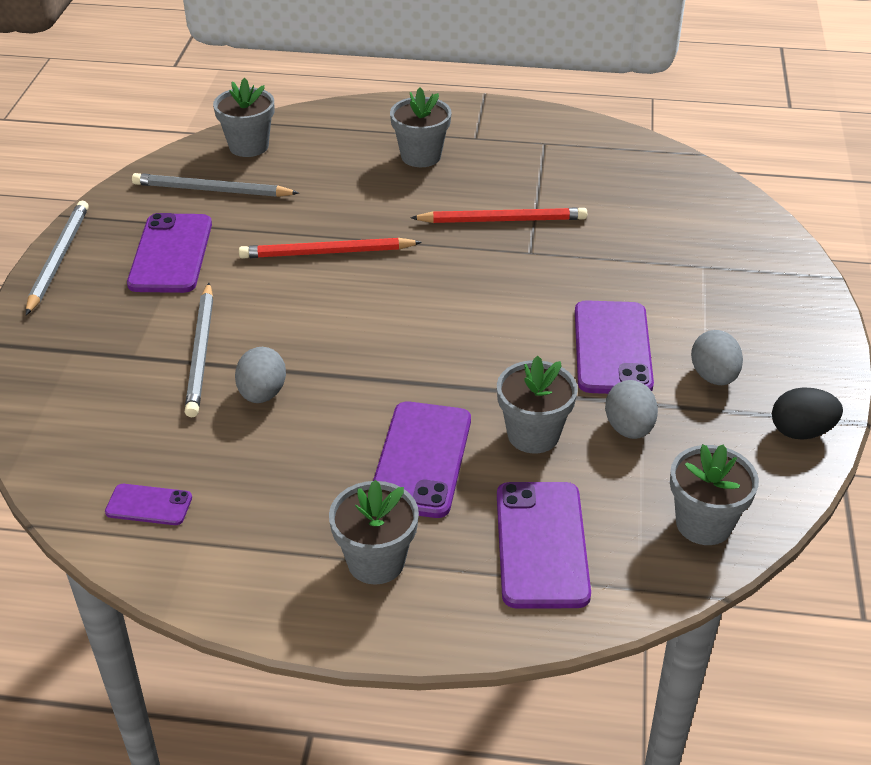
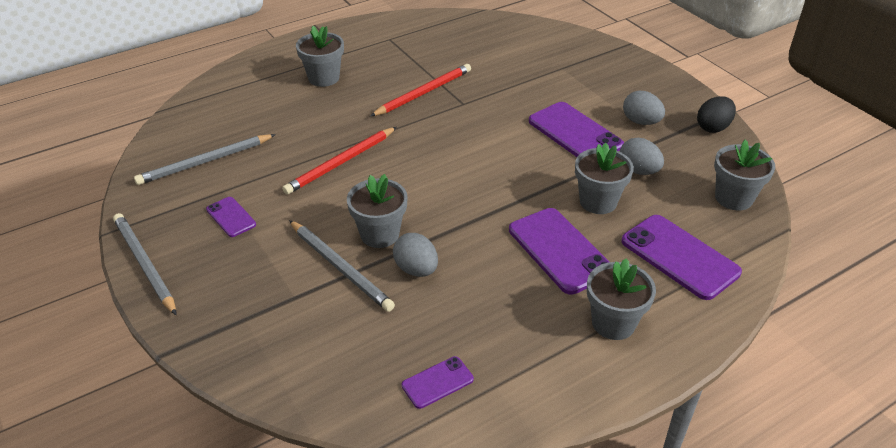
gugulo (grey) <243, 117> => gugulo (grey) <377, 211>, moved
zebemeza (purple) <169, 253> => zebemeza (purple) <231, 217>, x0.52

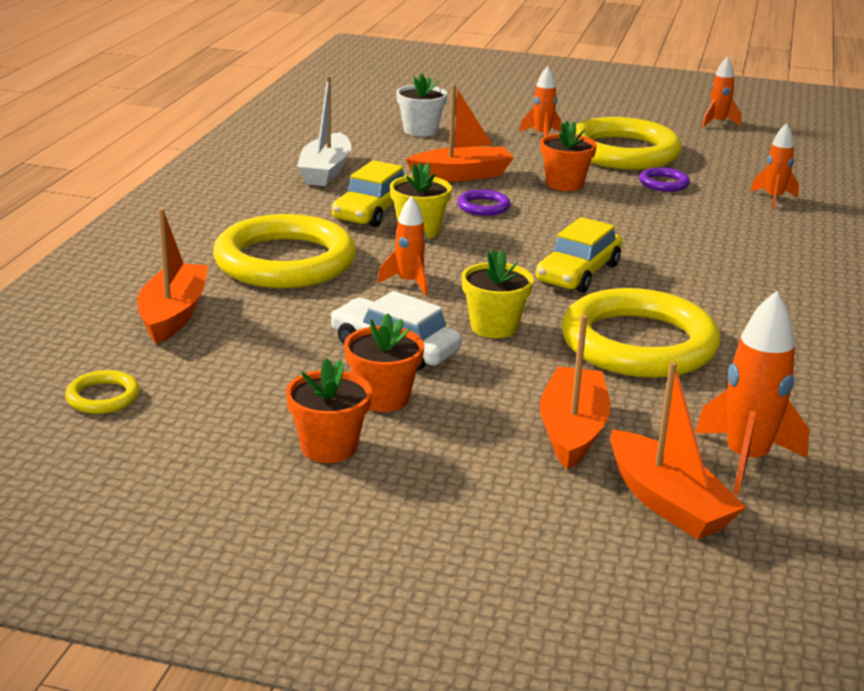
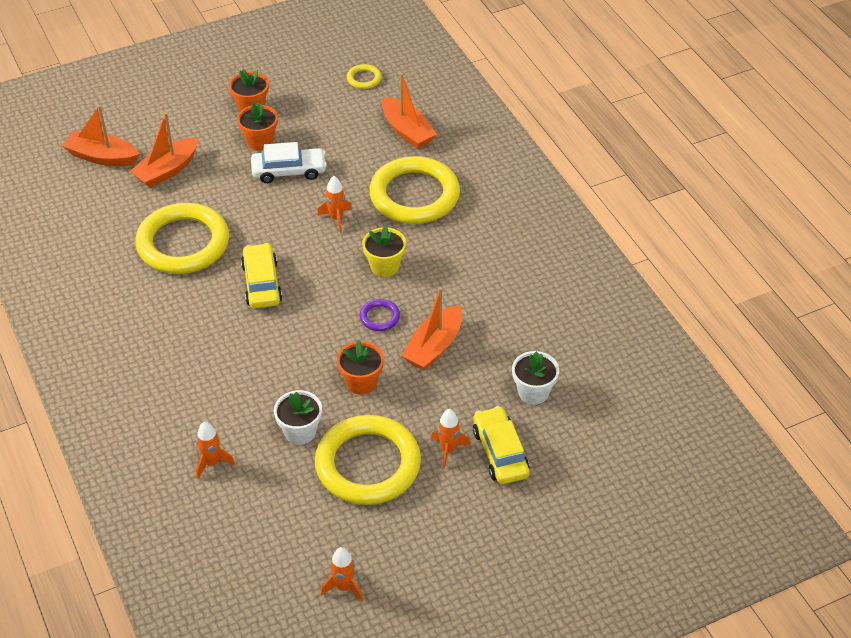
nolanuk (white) <324, 131> => nothing
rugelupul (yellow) <370, 193> => rugelupul (yellow) <501, 445>, moved
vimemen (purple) <664, 179> => gugulo (white) <298, 417>
gugulo (yellow) <498, 293> => nothing
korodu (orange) <752, 393> => nothing
nolanuk (orange) <575, 392> => nolanuk (orange) <164, 150>, 75 degrees clockwise

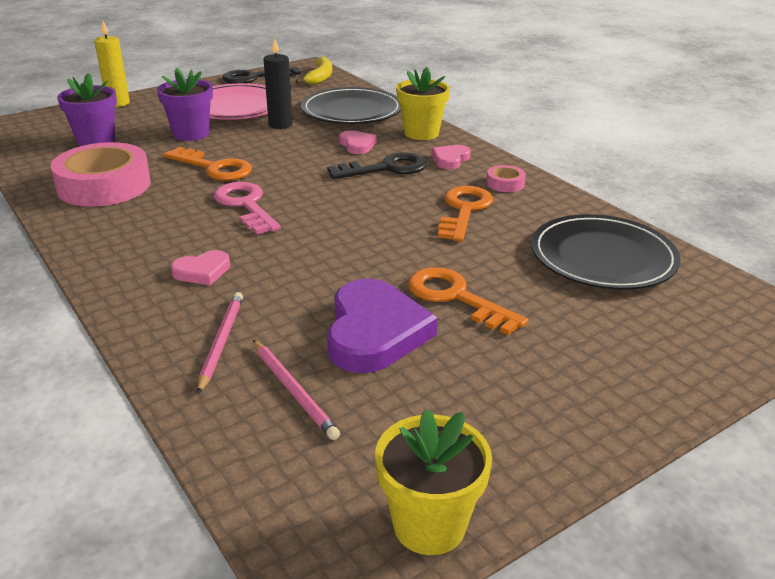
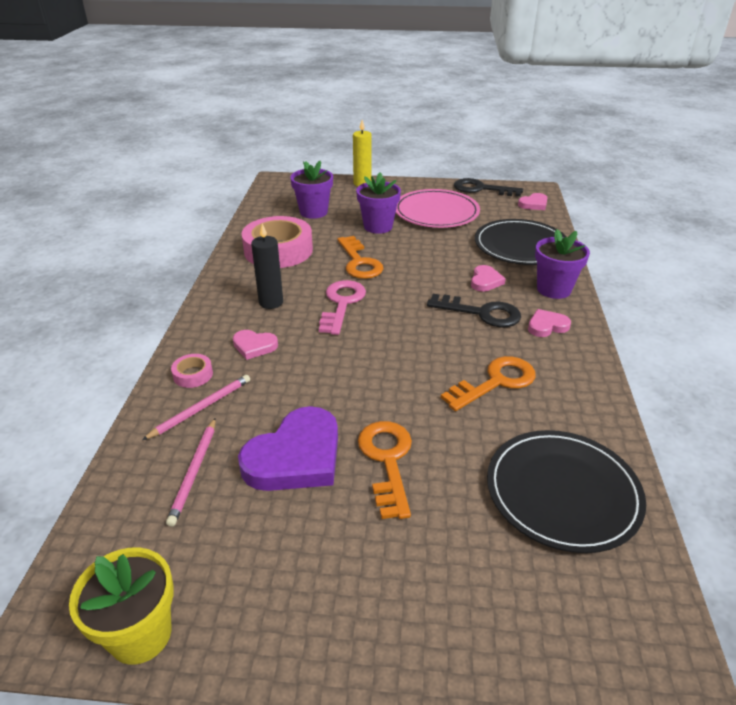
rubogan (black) <278, 83> => rubogan (black) <267, 266>, moved
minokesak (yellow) <314, 70> => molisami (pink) <533, 201>
gugulo (yellow) <423, 103> => gugulo (purple) <562, 264>
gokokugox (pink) <506, 178> => gokokugox (pink) <192, 371>, moved

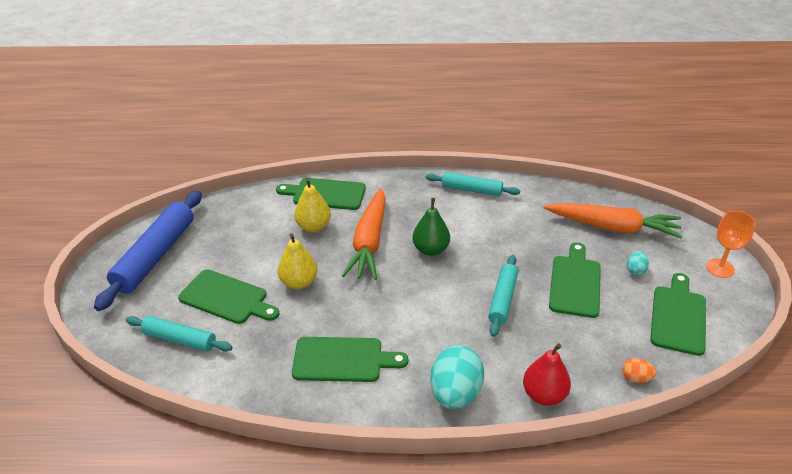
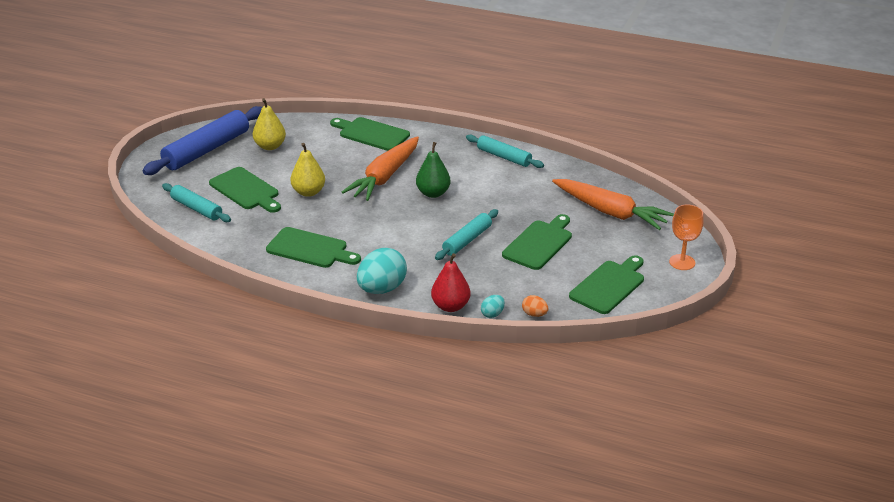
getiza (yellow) <312, 205> => getiza (yellow) <269, 124>, moved
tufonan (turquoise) <638, 263> => tufonan (turquoise) <493, 306>, moved

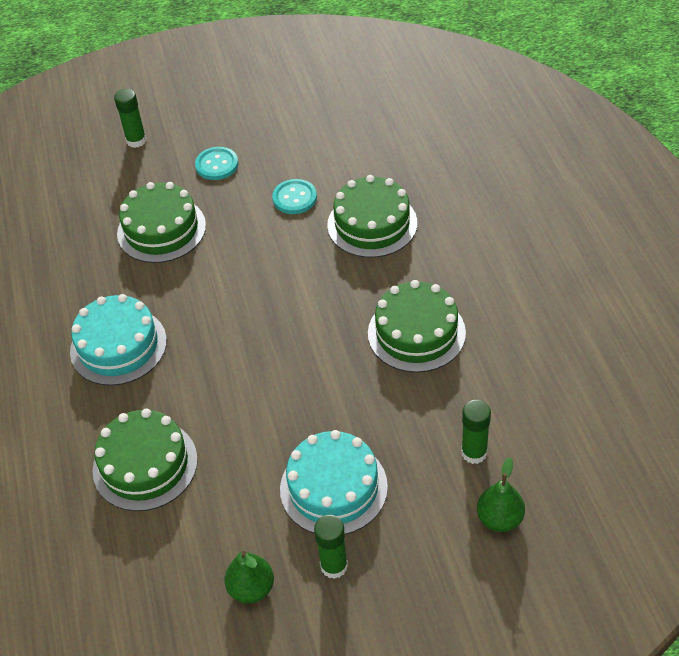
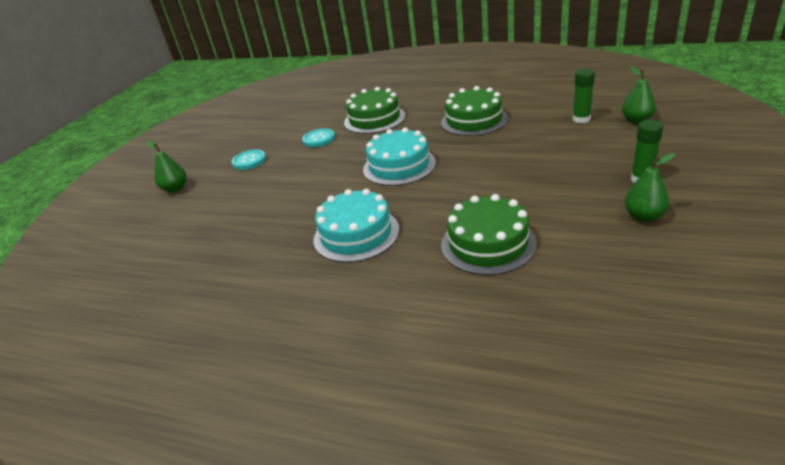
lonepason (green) <130, 118> => getiza (green) <167, 167>
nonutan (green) <161, 222> => nothing
nonutan (turquoise) <334, 482> => nonutan (turquoise) <399, 157>, moved

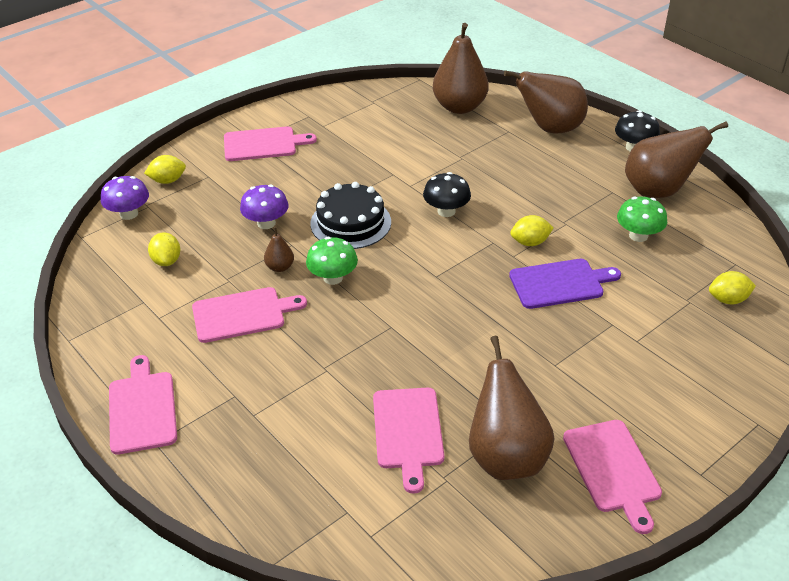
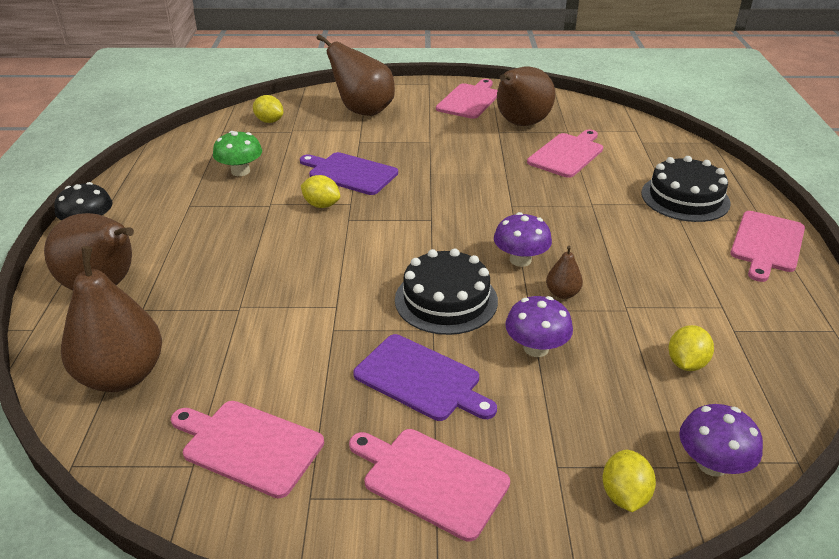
getiza (brown) <676, 159> => getiza (brown) <356, 75>, moved
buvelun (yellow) <165, 169> => buvelun (yellow) <629, 481>, 75 degrees clockwise
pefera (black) <447, 194> => nothing
pefera (green) <332, 261> => pefera (purple) <523, 239>
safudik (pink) <249, 315> => safudik (pink) <247, 449>, moved
nothing => nonutan (black) <686, 189>
nothing => safudik (purple) <425, 377>

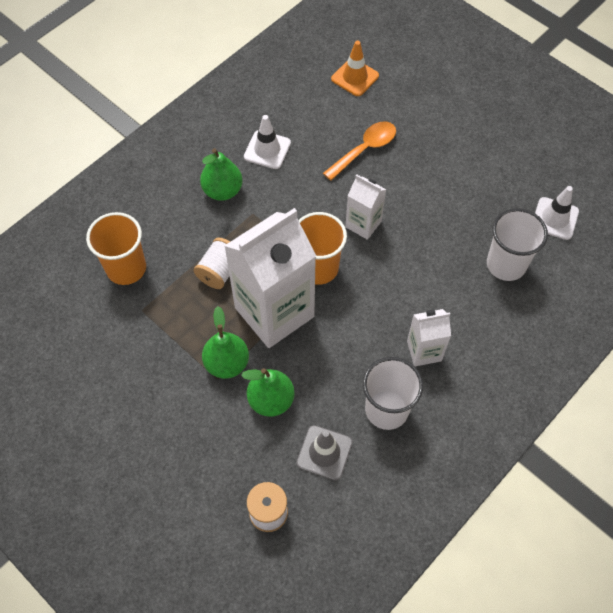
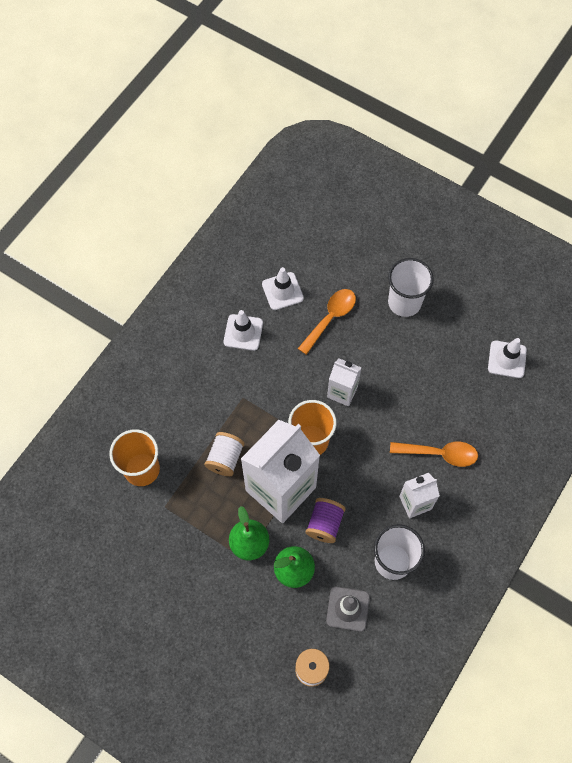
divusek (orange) <355, 68> => nothing
getiza (green) <221, 174> => nothing
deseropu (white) <517, 244> => deseropu (white) <411, 287>, moved
nothing => divusek (white) <283, 288>
nothing => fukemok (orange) <434, 454>
nothing => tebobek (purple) <325, 520>

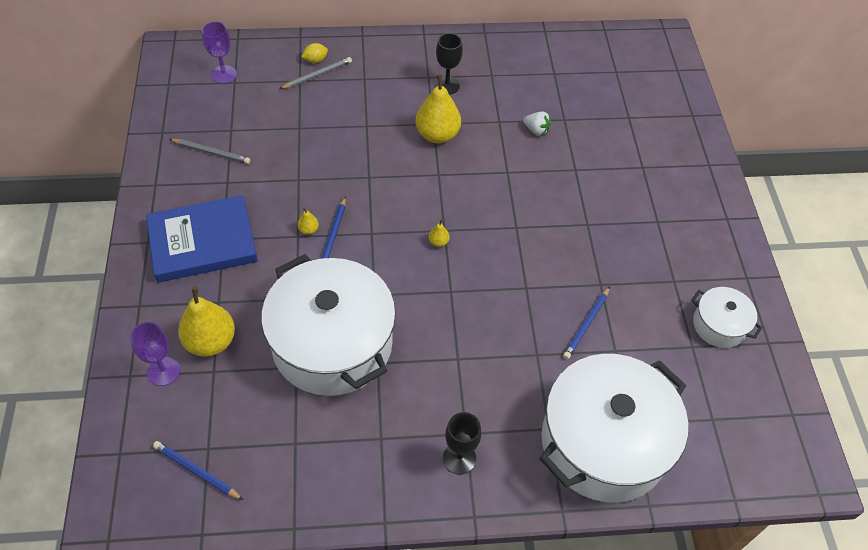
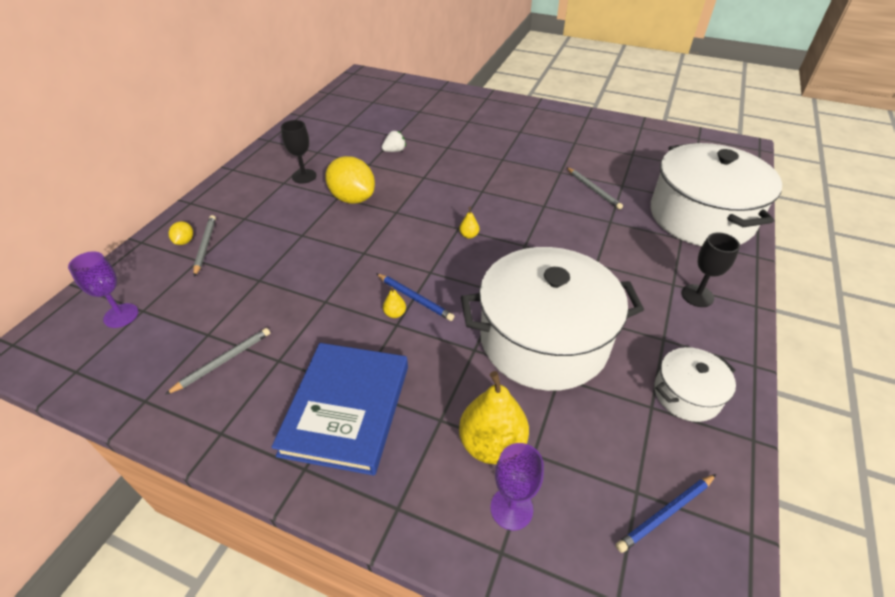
getiza (yellow) <438, 108> => buvelun (yellow) <350, 180>
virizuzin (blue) <586, 323> => virizuzin (grey) <595, 188>
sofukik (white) <726, 317> => sofukik (white) <695, 384>, moved

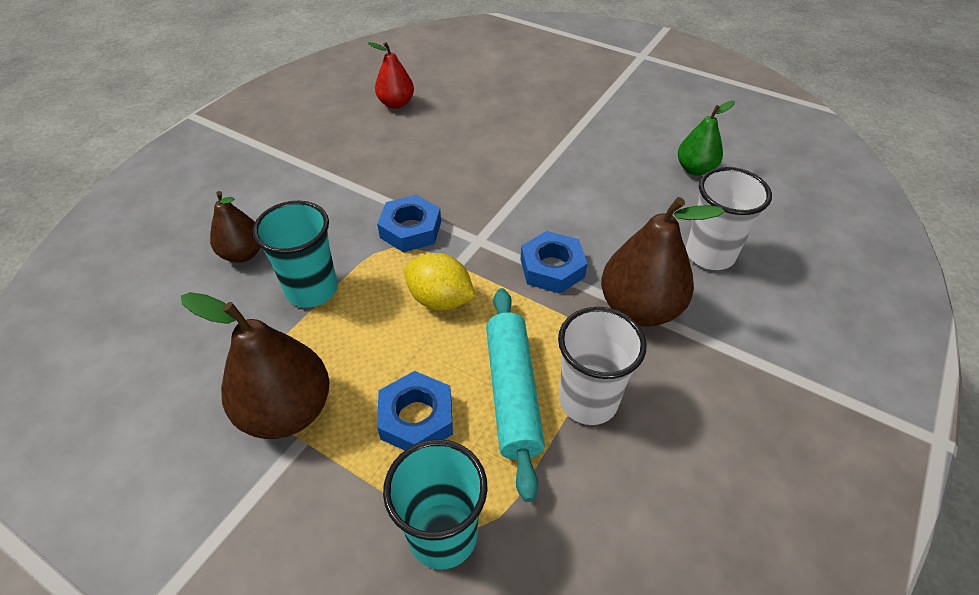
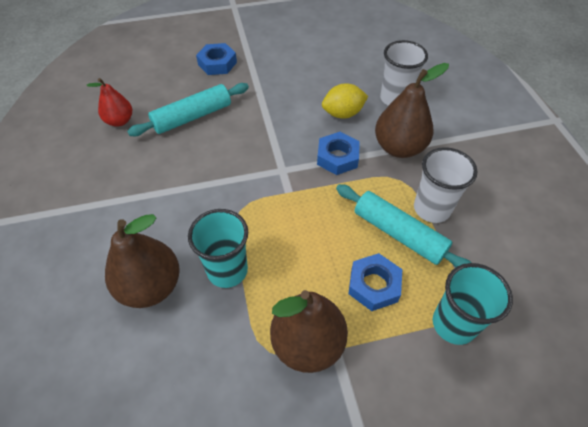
getiza (green) <706, 138> => nothing
getiza (brown) <235, 227> => getiza (brown) <142, 261>, x1.65
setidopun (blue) <409, 223> => setidopun (blue) <216, 59>, moved
buvelun (yellow) <440, 281> => buvelun (yellow) <345, 100>, moved
nothing => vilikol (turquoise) <188, 109>

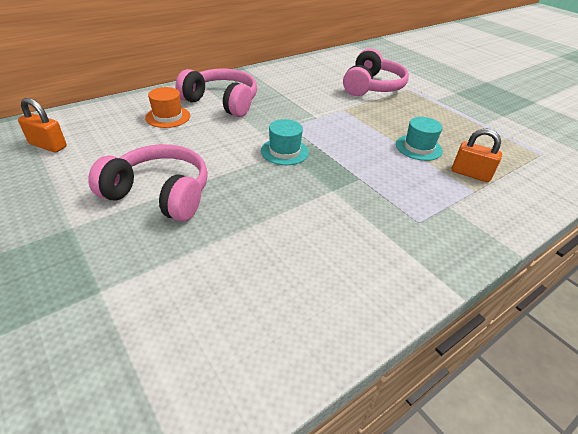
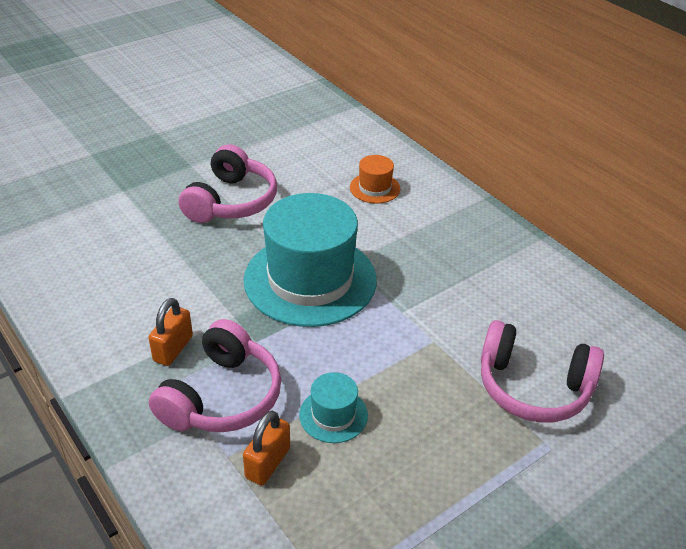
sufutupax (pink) <216, 92> => sufutupax (pink) <215, 375>, moved
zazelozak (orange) <42, 125> => zazelozak (orange) <170, 332>, moved
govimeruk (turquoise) <285, 142> => govimeruk (turquoise) <310, 260>, x2.28

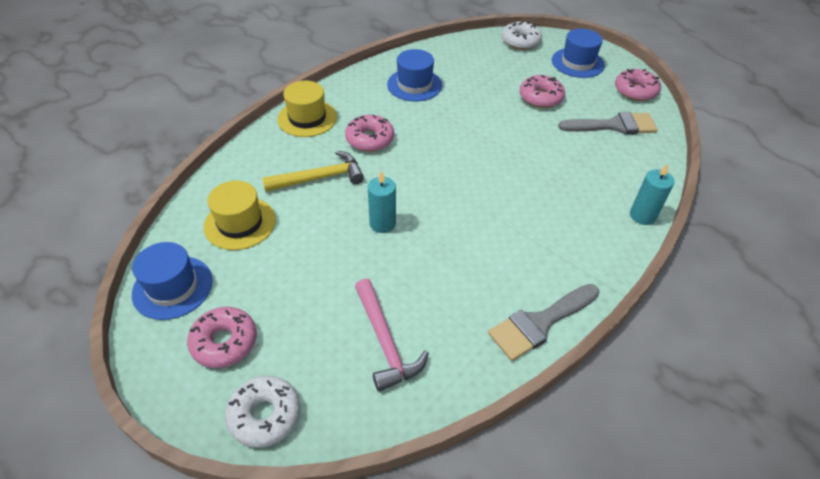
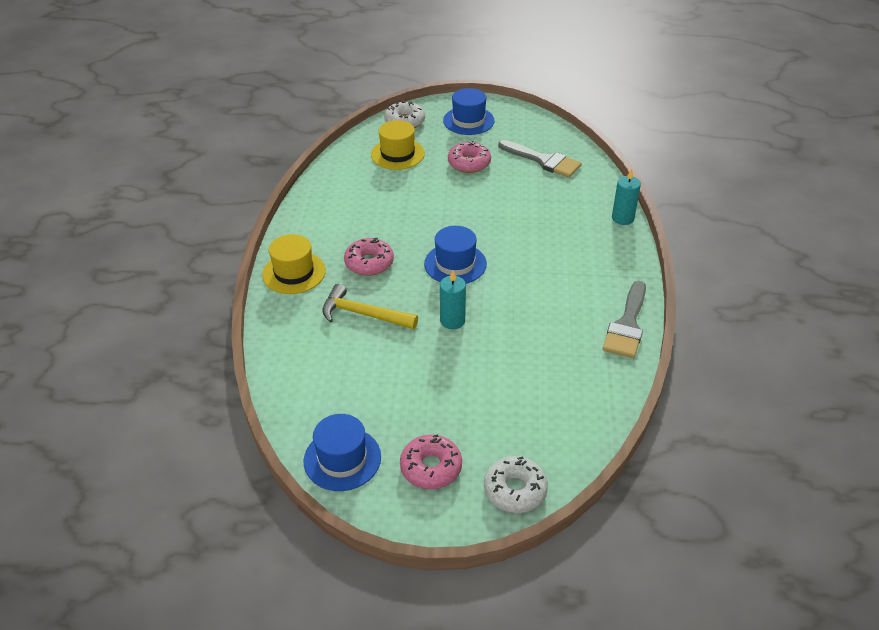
govimeruk (blue) <414, 75> => govimeruk (blue) <455, 255>, moved
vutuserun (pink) <638, 85> => nothing
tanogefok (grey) <608, 123> => tanogefok (grey) <540, 159>, 75 degrees clockwise
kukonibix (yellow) <313, 171> => kukonibix (yellow) <370, 306>, 105 degrees counterclockwise
govimeruk (yellow) <240, 215> => govimeruk (yellow) <398, 145>, moved
kukonibix (pink) <392, 335> => nothing

